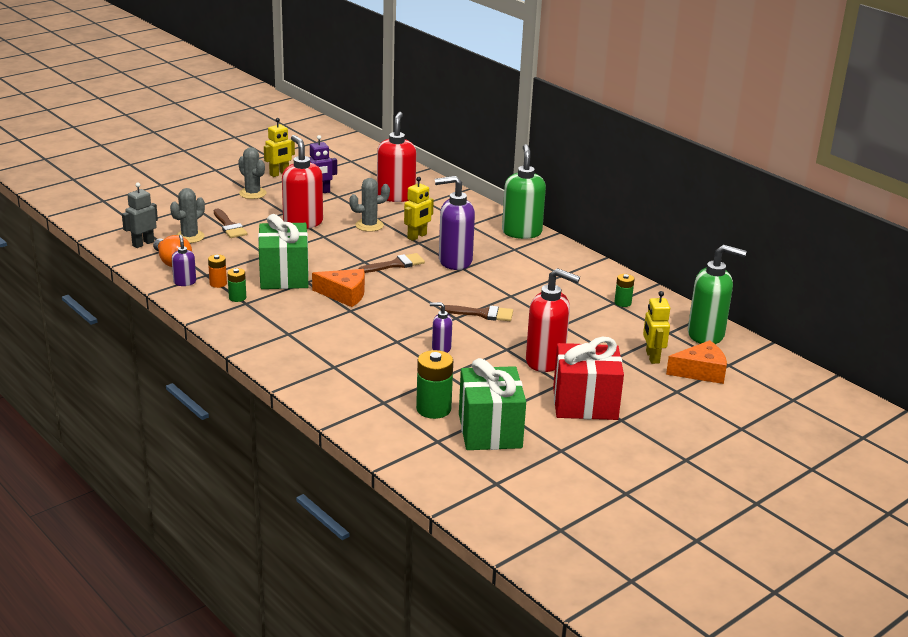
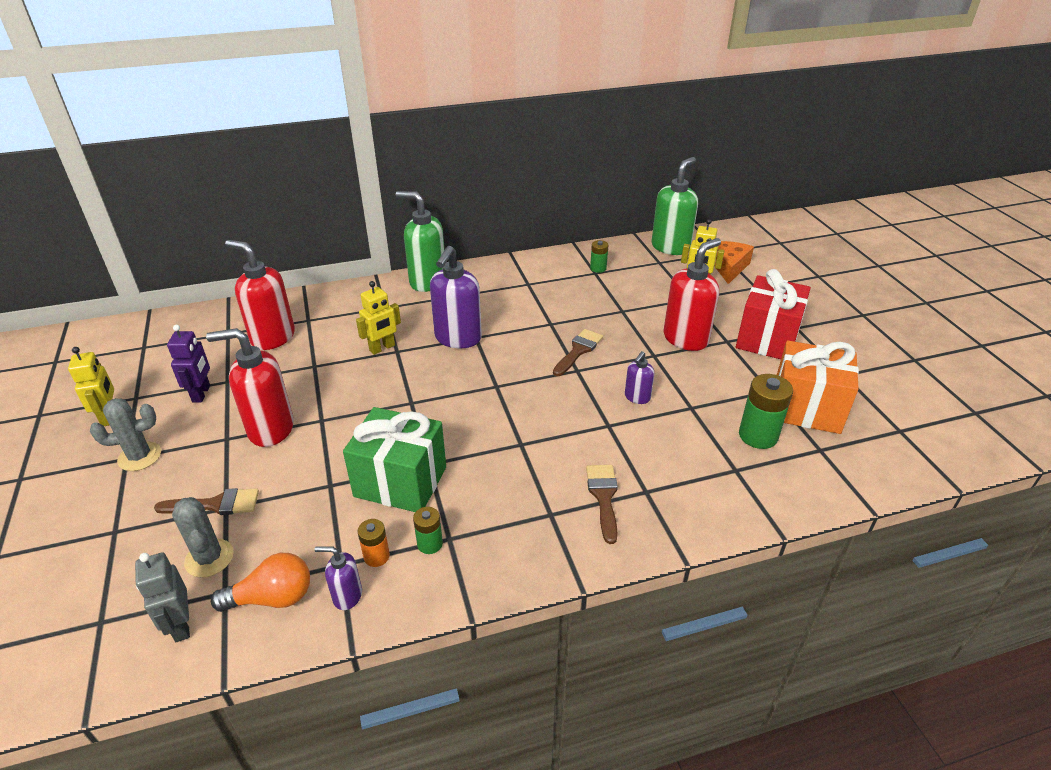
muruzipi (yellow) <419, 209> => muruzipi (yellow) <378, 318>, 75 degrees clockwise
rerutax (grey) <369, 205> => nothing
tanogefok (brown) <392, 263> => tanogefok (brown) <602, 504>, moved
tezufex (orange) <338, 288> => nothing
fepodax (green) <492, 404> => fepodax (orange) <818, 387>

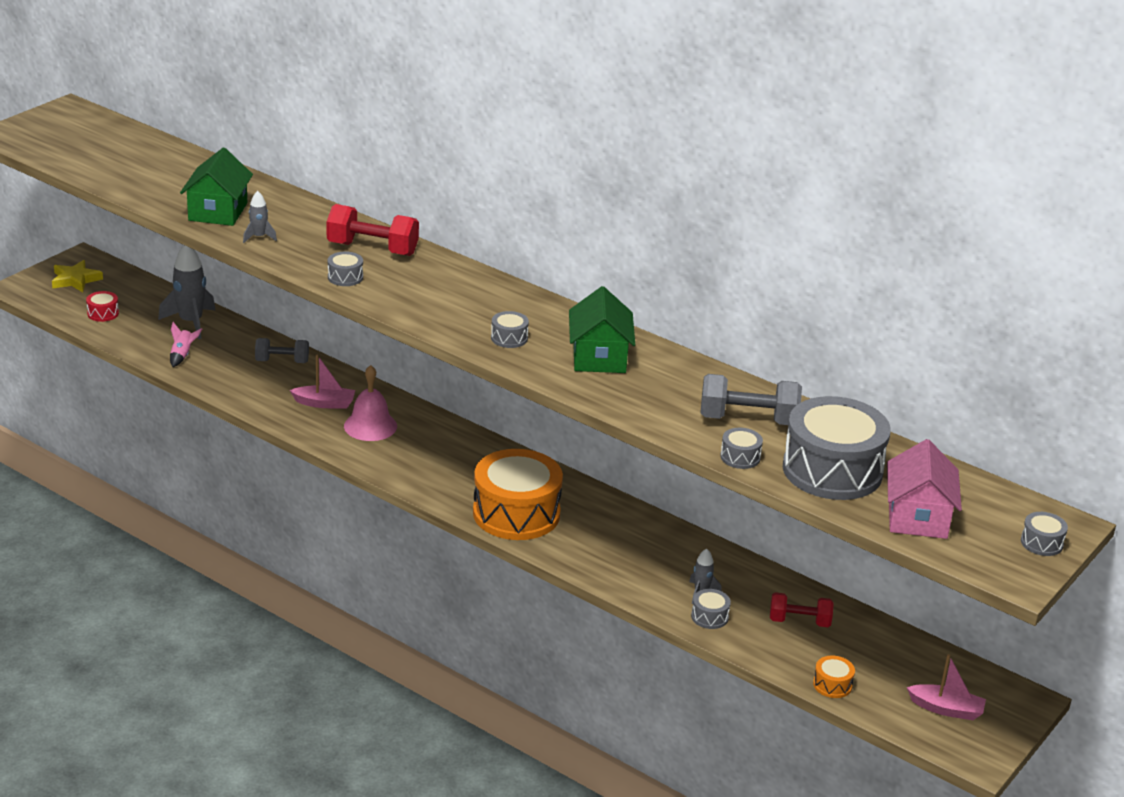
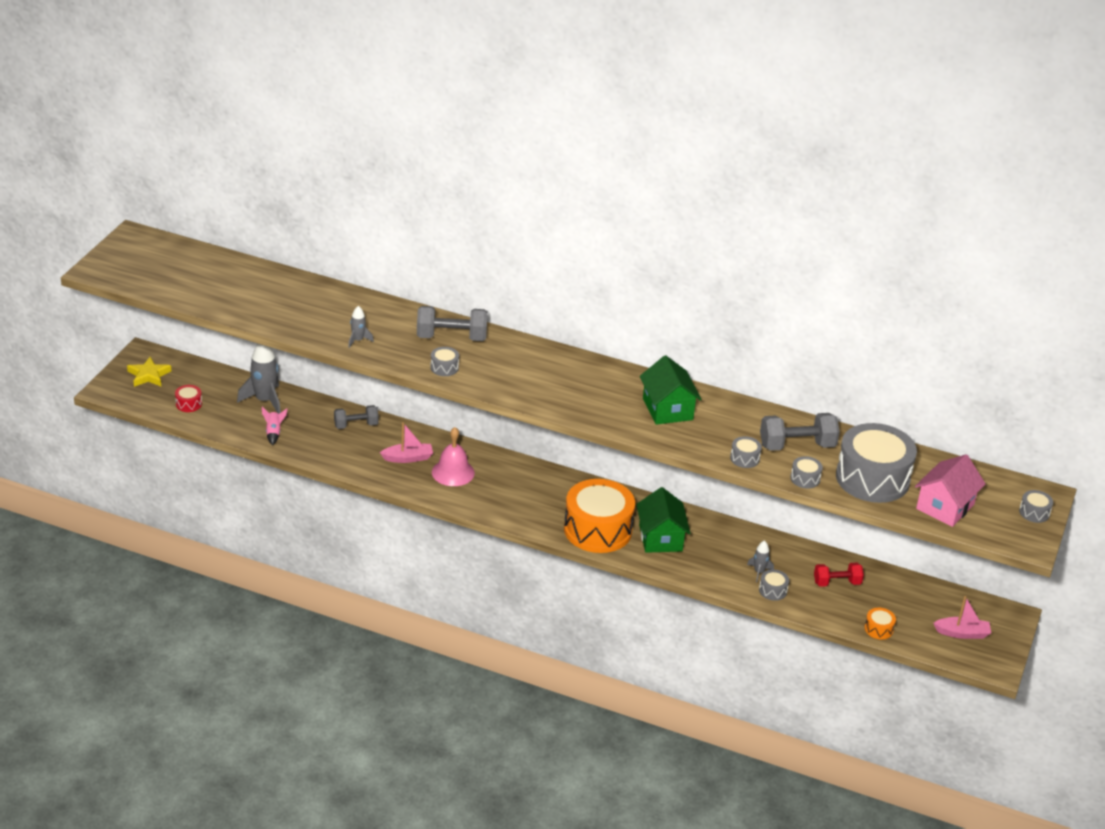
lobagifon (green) <216, 187> => lobagifon (green) <663, 520>, moved
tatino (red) <372, 230> => tatino (grey) <452, 323>
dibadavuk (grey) <510, 329> => dibadavuk (grey) <746, 452>, moved
lobagifon (pink) <924, 489> => lobagifon (pink) <950, 490>, 45 degrees clockwise

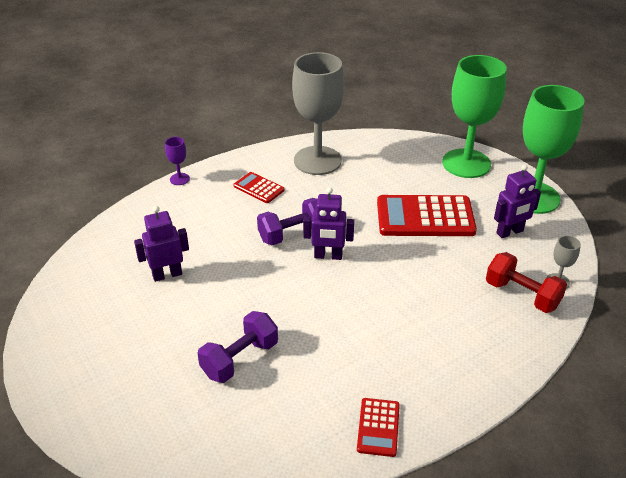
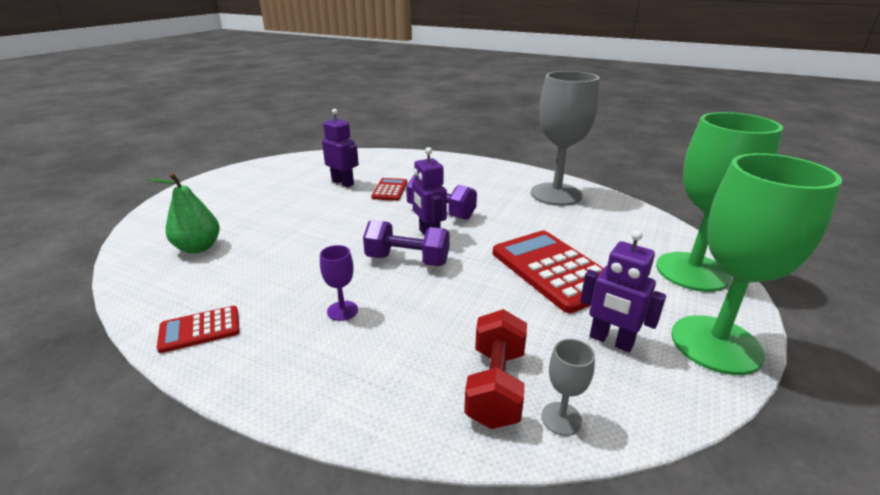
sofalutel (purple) <177, 161> => sofalutel (purple) <339, 283>, moved
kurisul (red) <259, 187> => kurisul (red) <389, 189>, moved
tatino (purple) <237, 347> => tatino (purple) <406, 243>, moved
nothing => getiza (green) <184, 213>

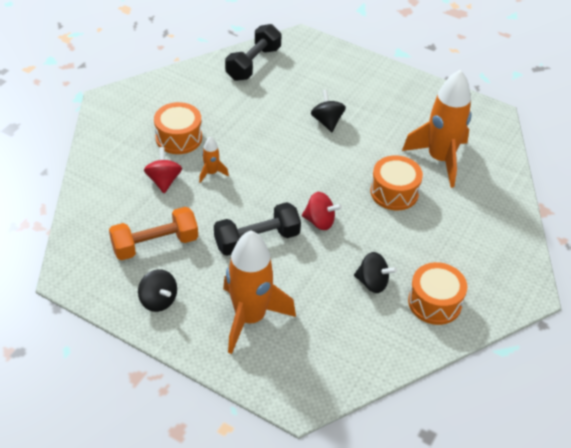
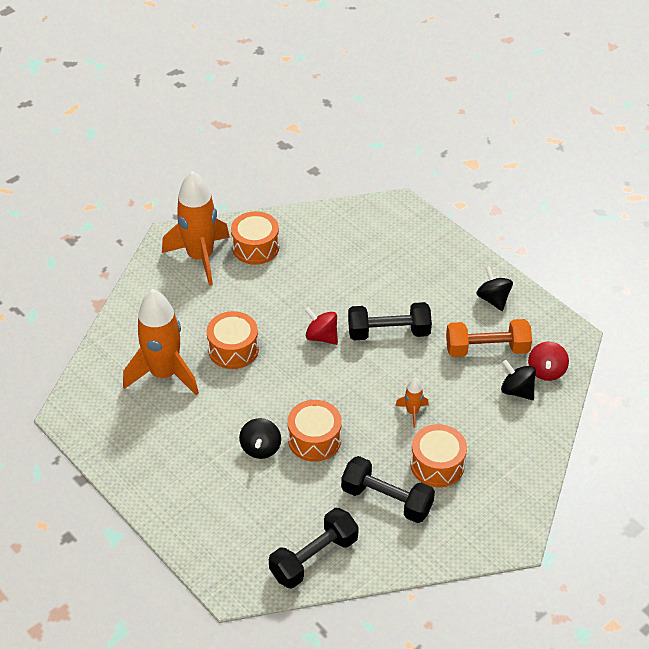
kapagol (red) <163, 170> => kapagol (red) <548, 361>, moved
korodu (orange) <259, 292> => korodu (orange) <196, 228>, moved
kapagol (black) <375, 272> => kapagol (black) <518, 380>, moved
nothing => dibadavuk (orange) <315, 431>
nothing => tatino (black) <388, 489>

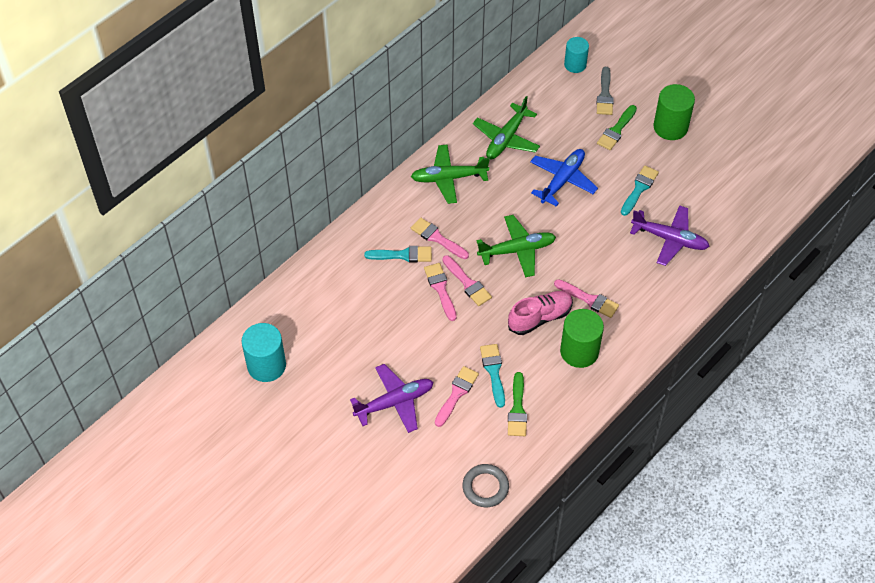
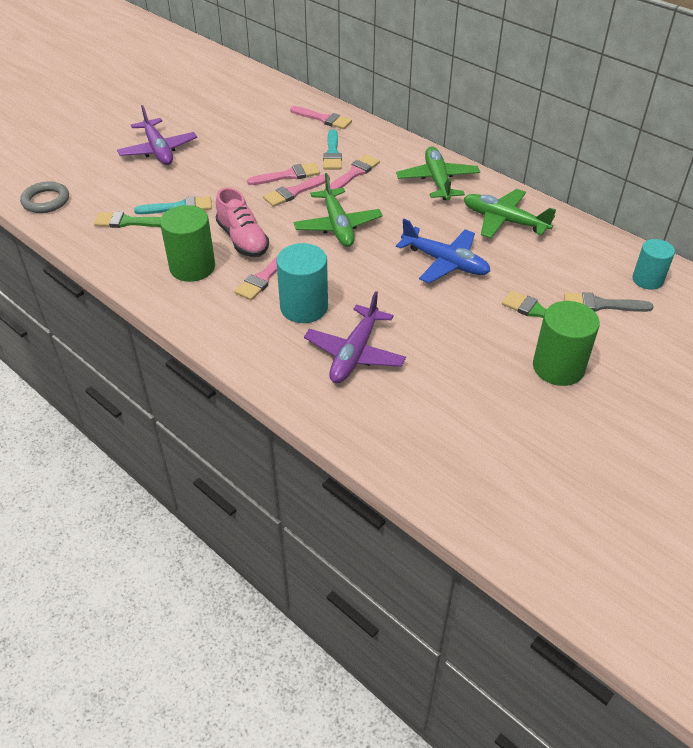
tanogefok (turquoise) <640, 190> => nothing
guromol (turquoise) <264, 352> => guromol (turquoise) <302, 283>, moved
tanogefok (pink) <457, 396> => tanogefok (pink) <321, 117>, moved

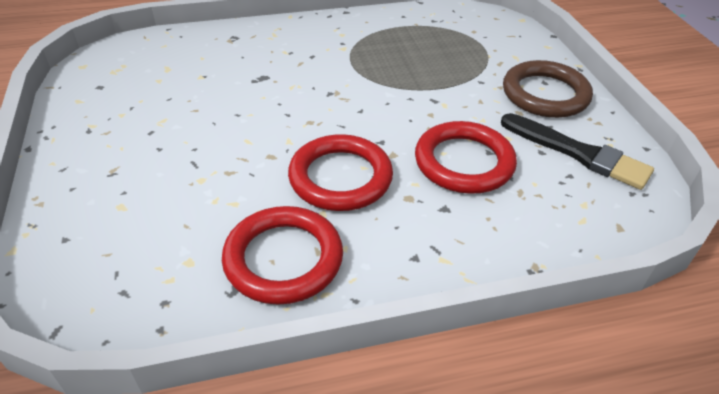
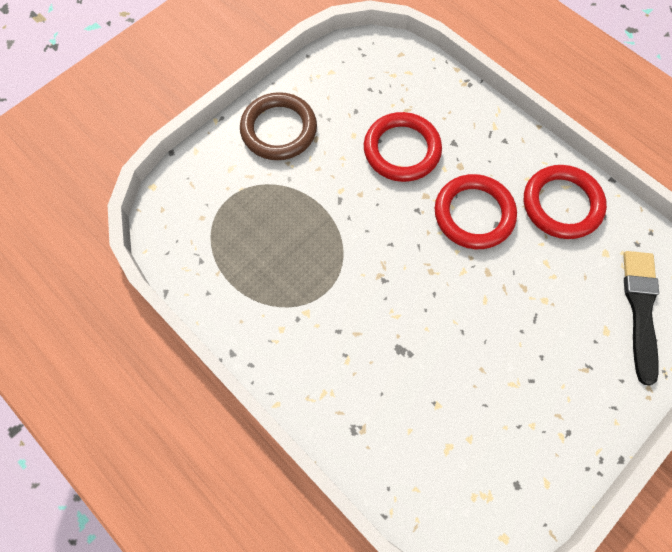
tanogefok (black) <577, 151> => tanogefok (black) <641, 318>, moved

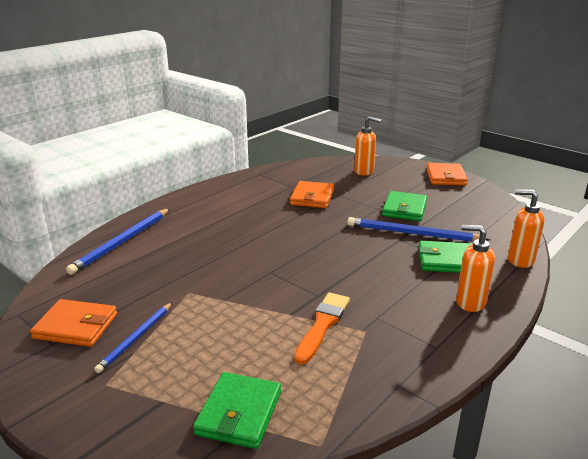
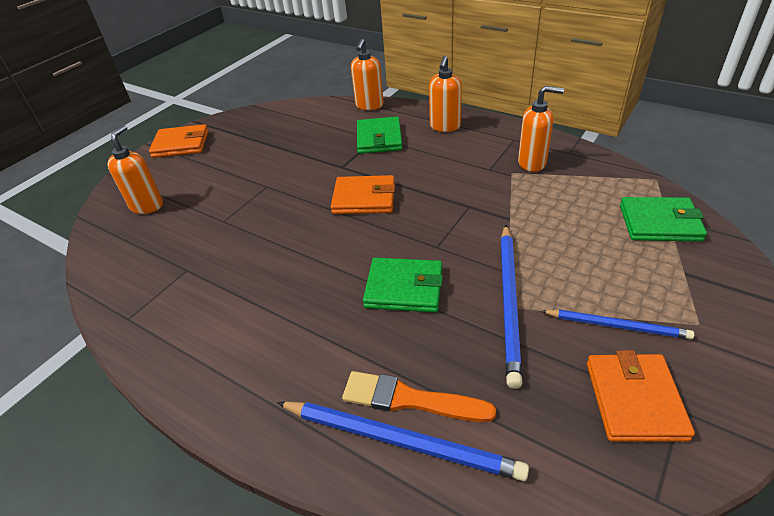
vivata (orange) <312, 194> => vivata (orange) <363, 194>, moved
vivata (green) <404, 206> => vivata (green) <403, 285>, moved
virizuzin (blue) <419, 229> => virizuzin (blue) <512, 307>, moved
tanogefok (orange) <322, 329> => tanogefok (orange) <419, 396>, moved
nothing => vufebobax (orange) <541, 129>

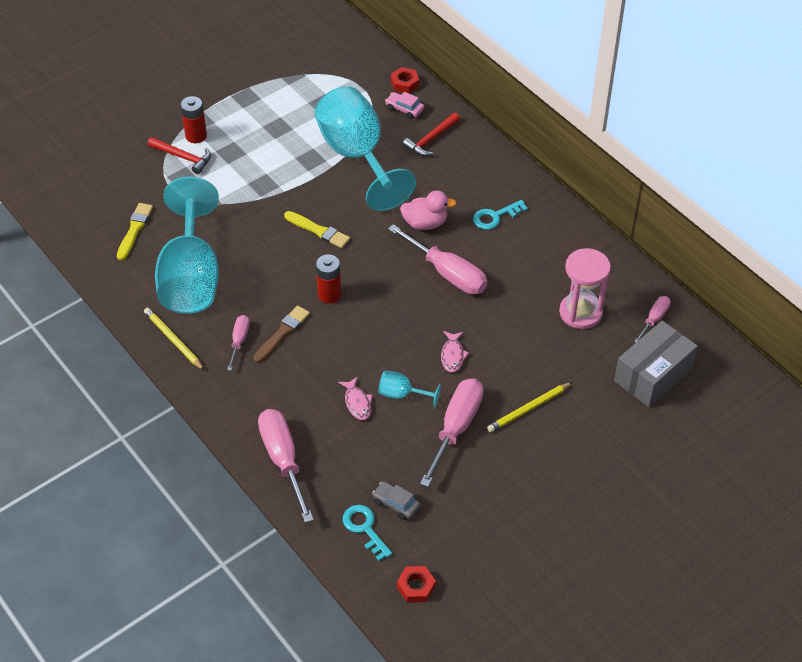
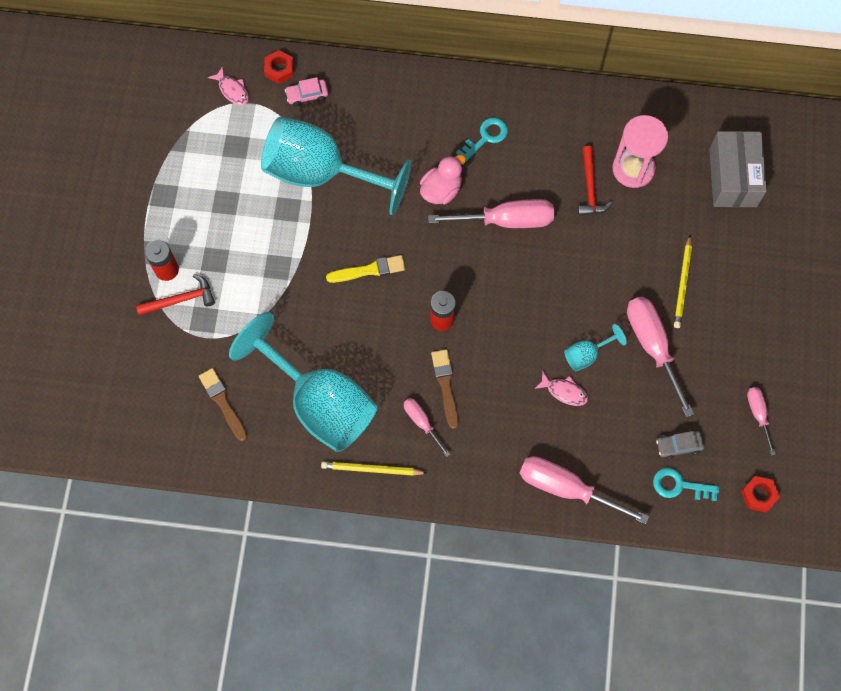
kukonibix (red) <431, 134> => kukonibix (red) <595, 181>, moved
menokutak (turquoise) <500, 215> => menokutak (turquoise) <482, 139>, 150 degrees counterclockwise
tanogefok (yellow) <135, 231> => tanogefok (brown) <223, 404>
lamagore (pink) <652, 319> => lamagore (pink) <761, 421>, moved
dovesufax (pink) <455, 351> => dovesufax (pink) <228, 85>, moved

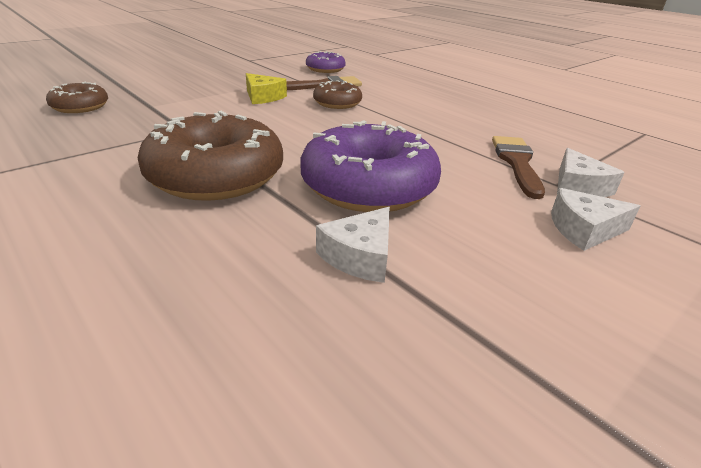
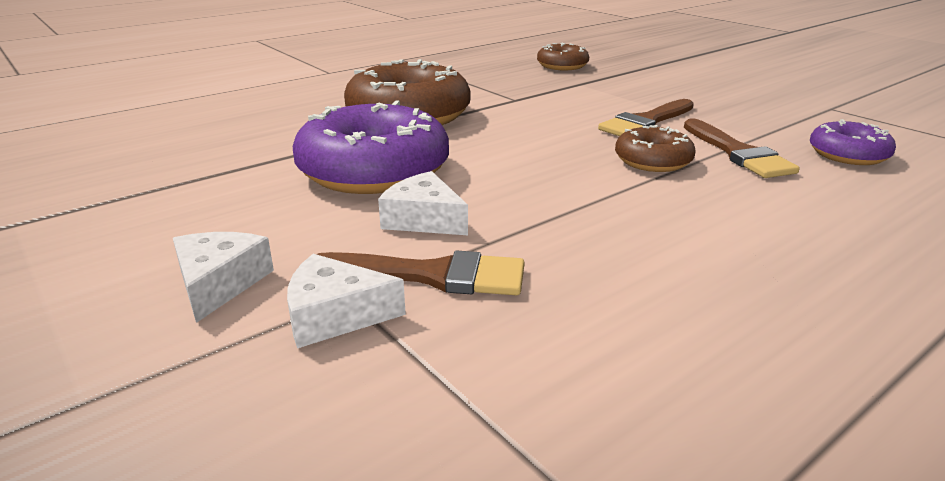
tezufex (yellow) <266, 88> => tanogefok (brown) <646, 117>
tezufex (white) <353, 245> => tezufex (white) <423, 203>, moved

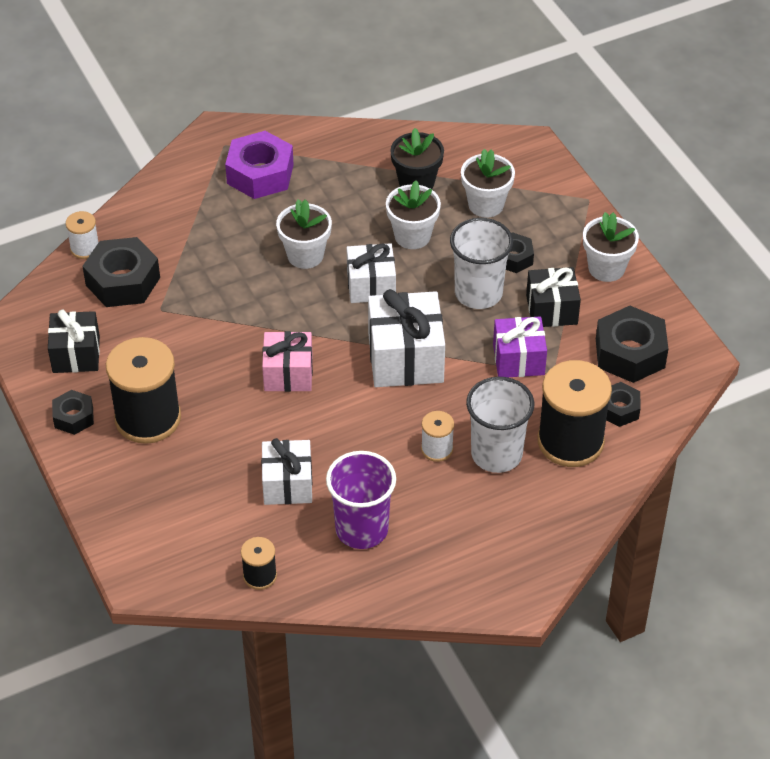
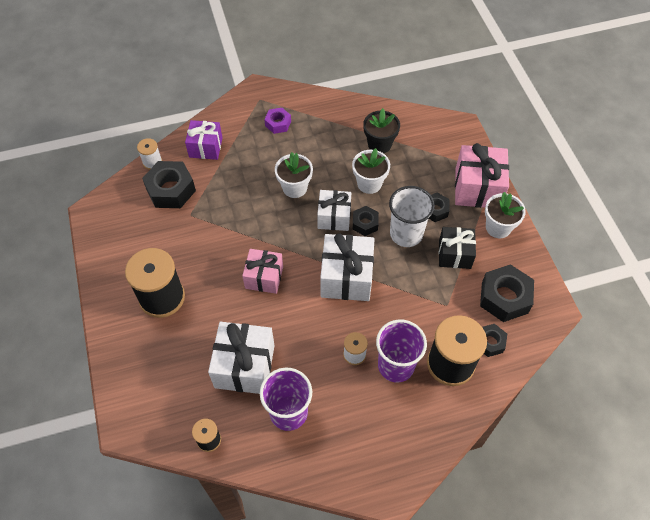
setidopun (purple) <259, 165> => setidopun (purple) <277, 121>, x0.56
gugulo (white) <488, 183> => nothing
fepodax (black) <74, 341> => nothing
fepodax (purple) <520, 347> => fepodax (purple) <204, 140>, moved
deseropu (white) <500, 425> => deseropu (purple) <401, 351>
setidopun (black) <73, 412> => setidopun (black) <366, 221>, moved
fepodax (white) <286, 471> => fepodax (white) <241, 358>, x1.53
nothing => fepodax (pink) <482, 175>

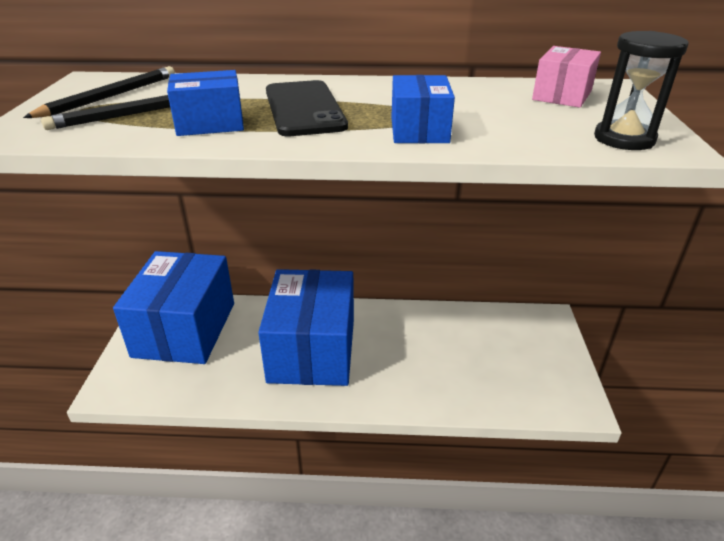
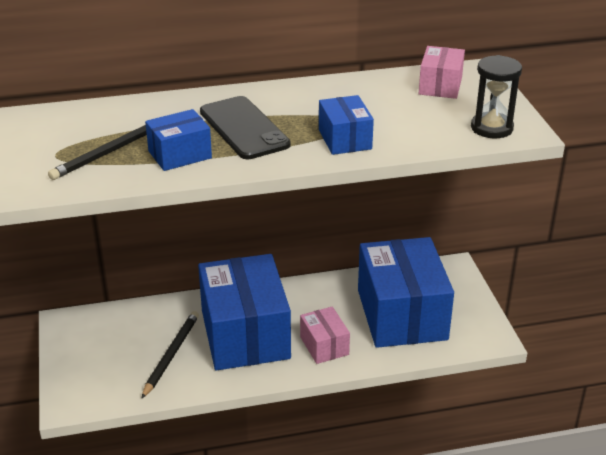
virizuzin (black) <99, 92> => virizuzin (black) <170, 355>, moved
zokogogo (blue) <173, 307> => zokogogo (blue) <406, 292>, moved
nothing => zokogogo (pink) <325, 335>

